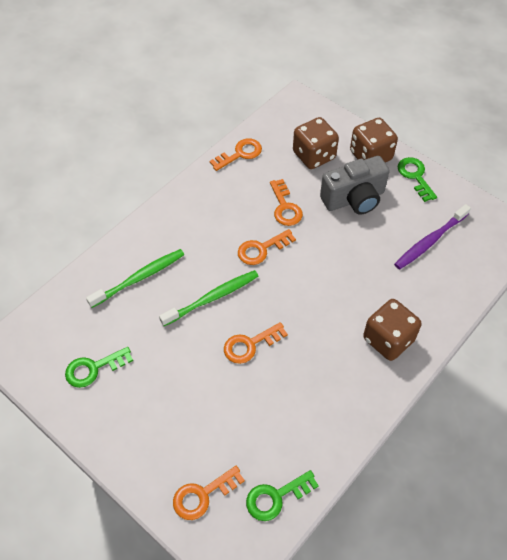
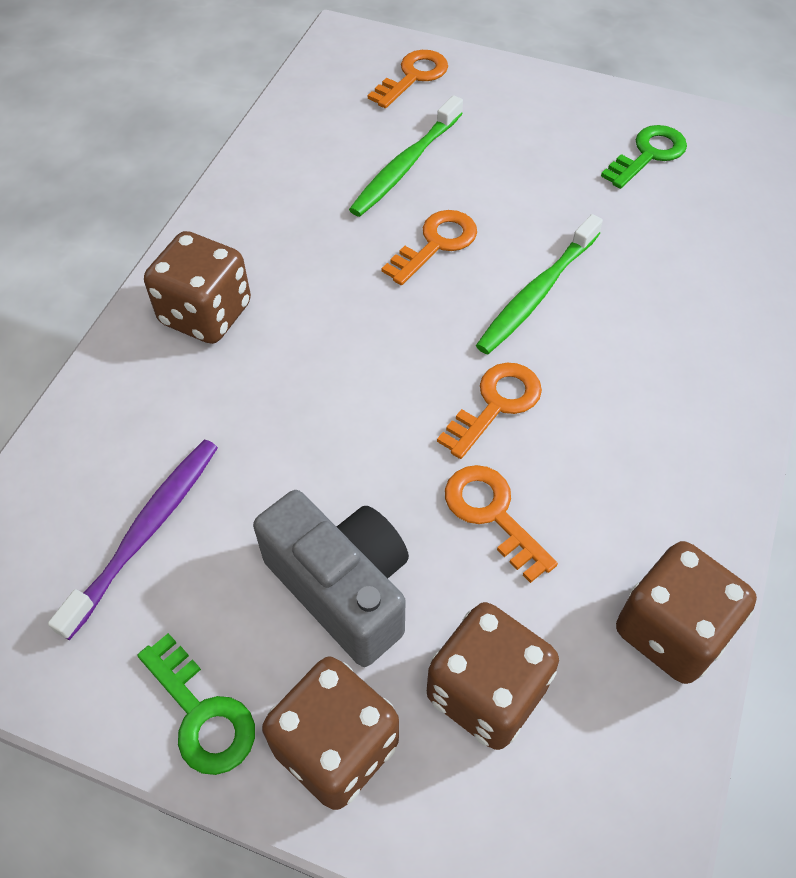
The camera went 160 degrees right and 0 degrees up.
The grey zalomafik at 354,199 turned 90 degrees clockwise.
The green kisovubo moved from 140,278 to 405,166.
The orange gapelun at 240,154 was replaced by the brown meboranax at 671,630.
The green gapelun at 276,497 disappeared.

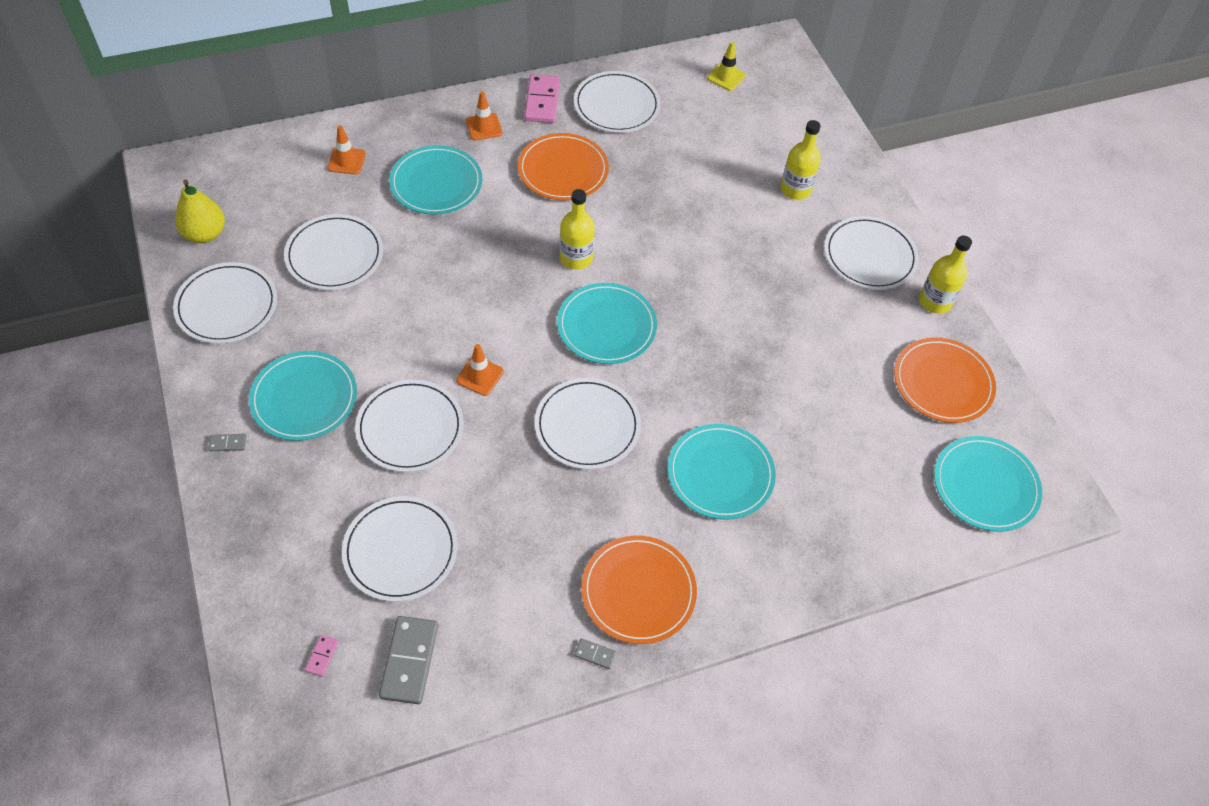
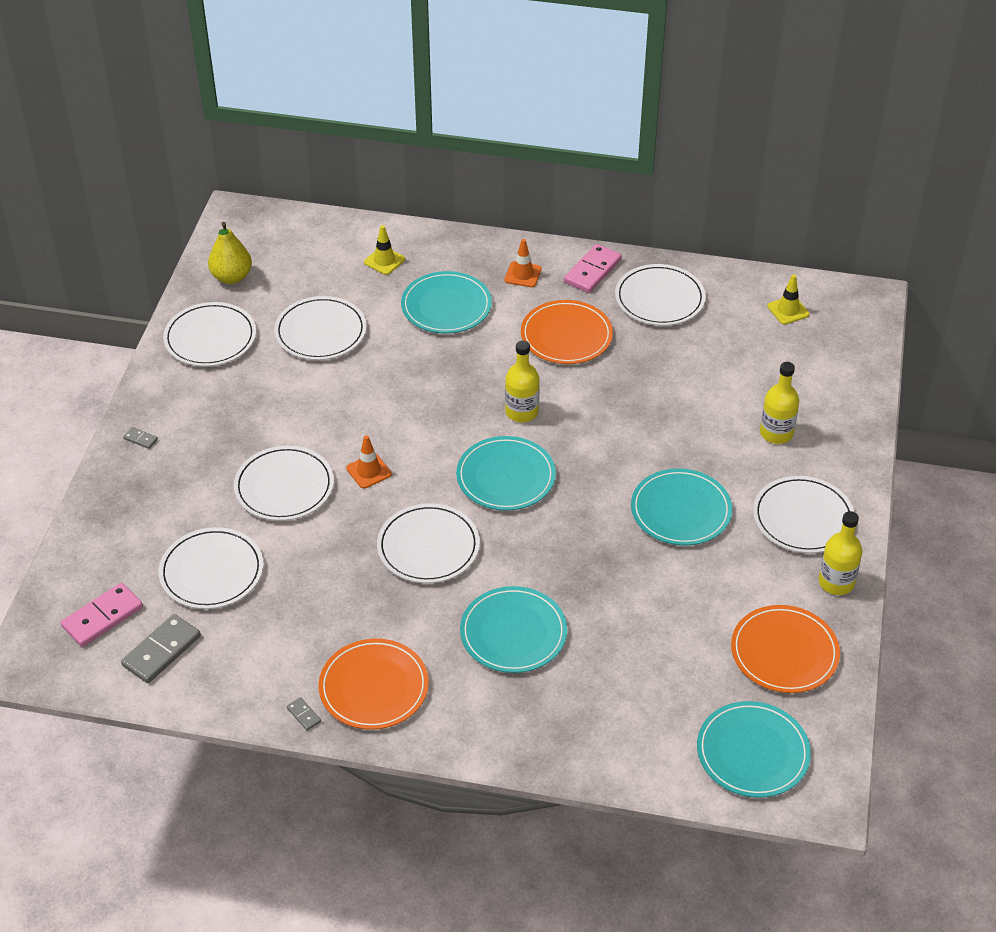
The camera went 35 degrees right and 10 degrees down.
The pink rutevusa at 322,656 changed to 2.17 times the size.
The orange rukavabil at 346,161 became the yellow rukavabil at 384,261.
The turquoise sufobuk moved from 304,398 to 681,510.

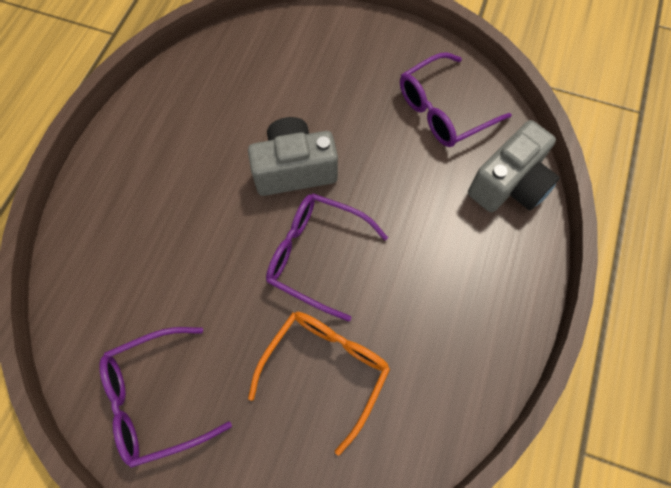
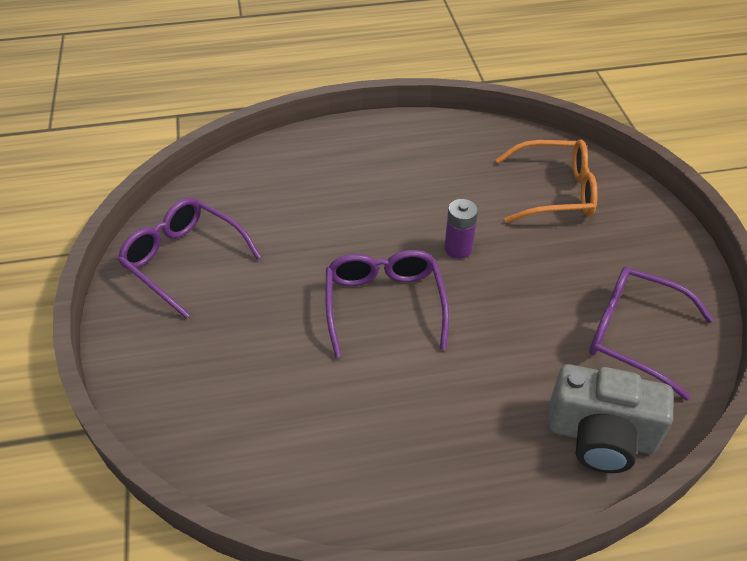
The camera went 60 degrees right and 20 degrees down.
The grey zalomafik at 294,169 was replaced by the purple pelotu at 458,249.
The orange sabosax moved from 325,369 to 555,192.

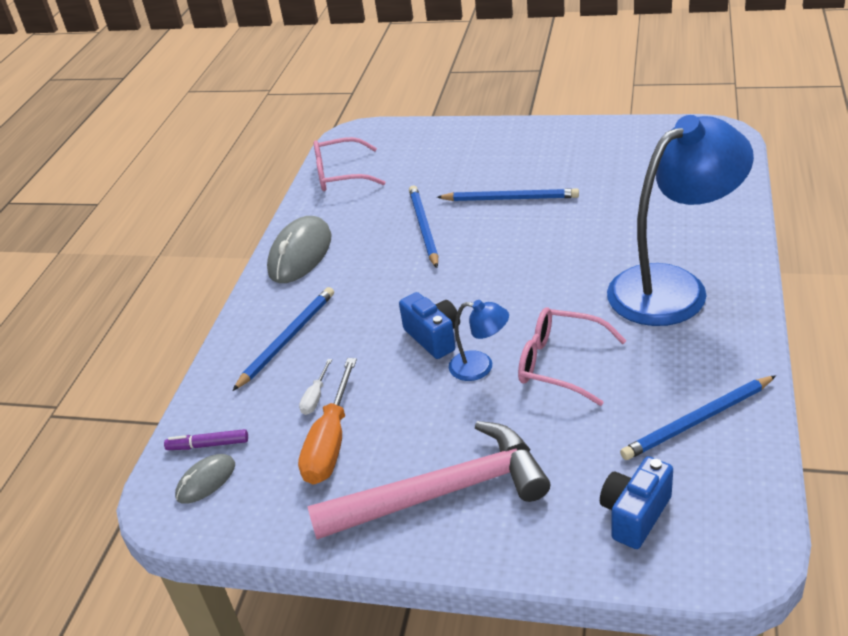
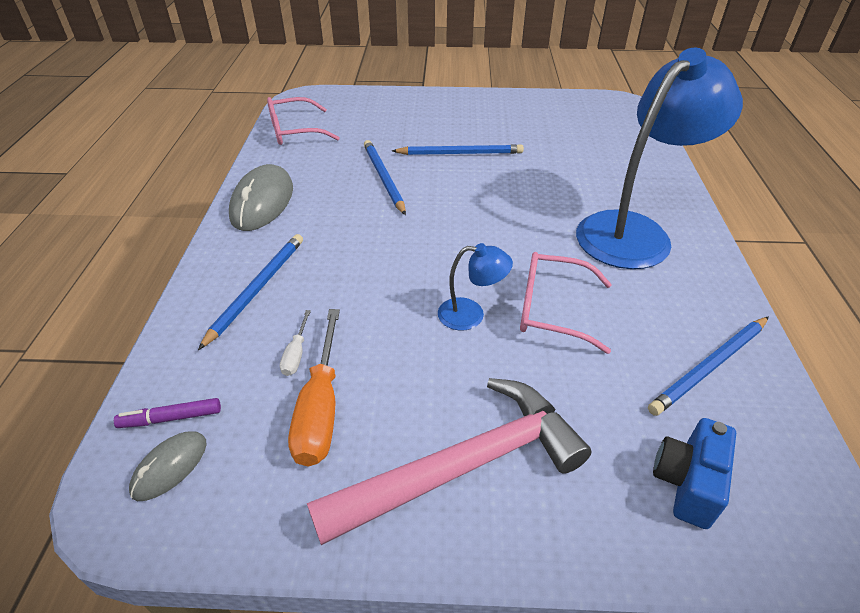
The camera went 15 degrees left and 5 degrees up.
The blue zalomafik at 434,337 disappeared.

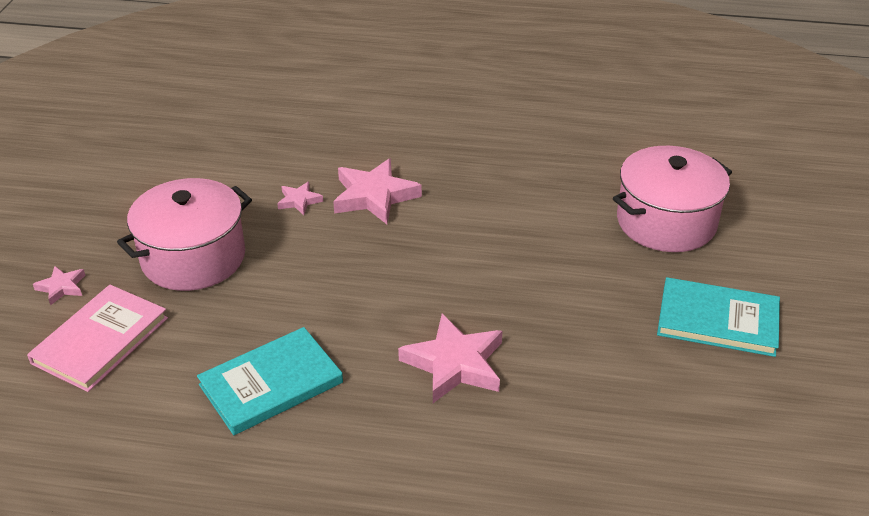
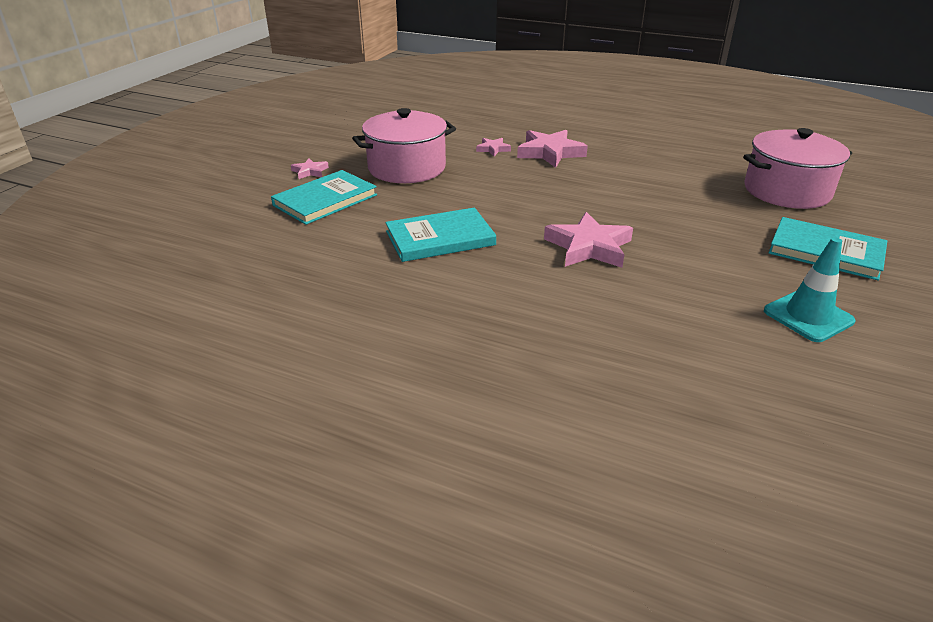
The camera went 15 degrees right and 5 degrees down.
The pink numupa at 100,340 became the turquoise numupa at 325,200.
The turquoise rukavabil at 808,316 appeared.

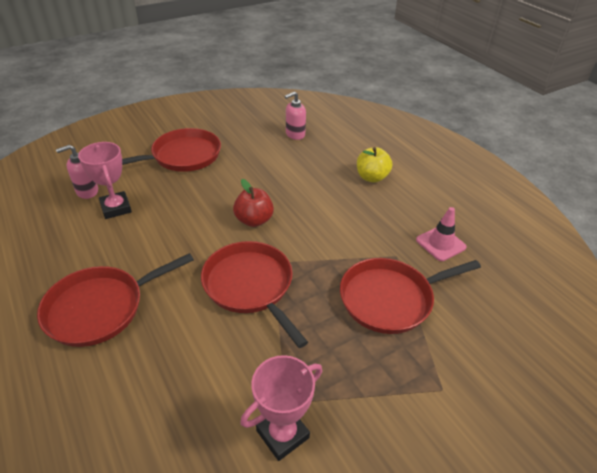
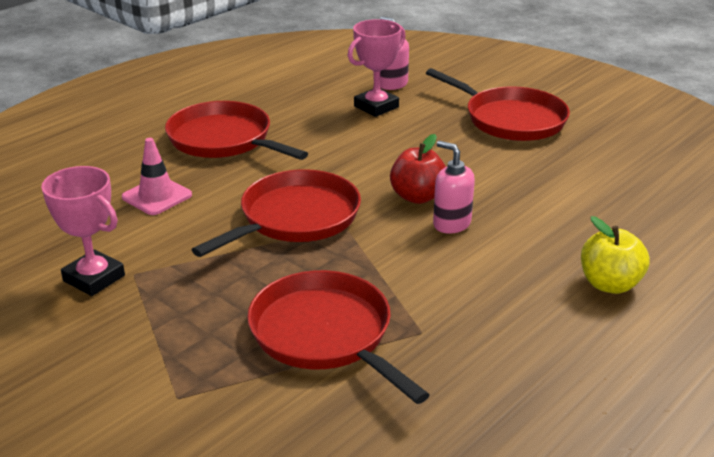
The camera went 75 degrees right and 10 degrees down.
The pink rukavabil moved from 440,243 to 157,196.
The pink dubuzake moved from 295,134 to 451,224.

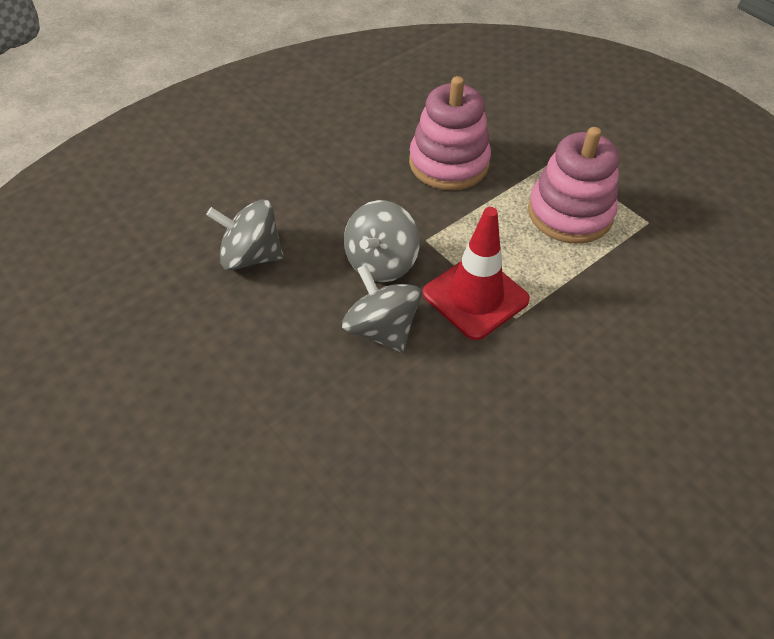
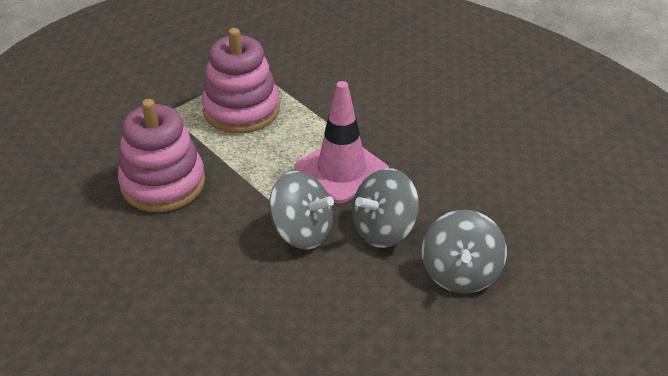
The camera went 90 degrees left and 10 degrees down.
The red rukavabil at 475,297 became the pink rukavabil at 341,170.
The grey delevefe moved from 251,256 to 460,273.

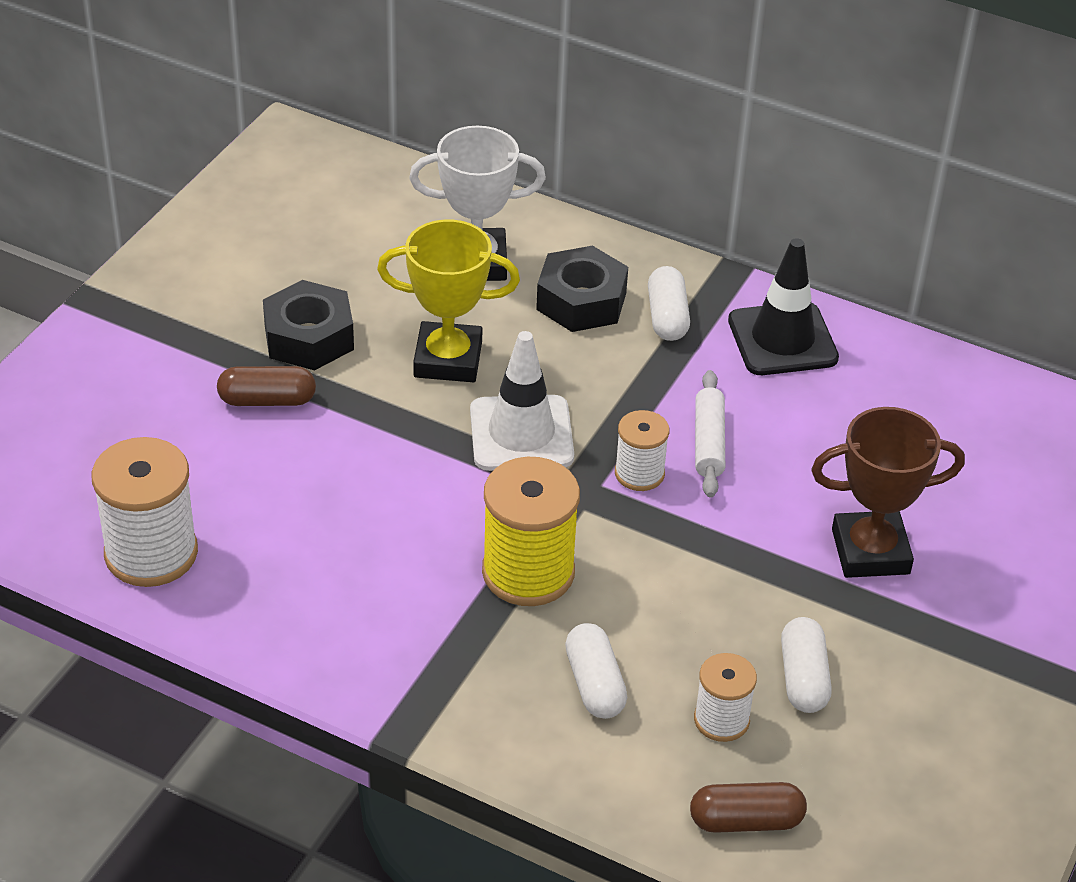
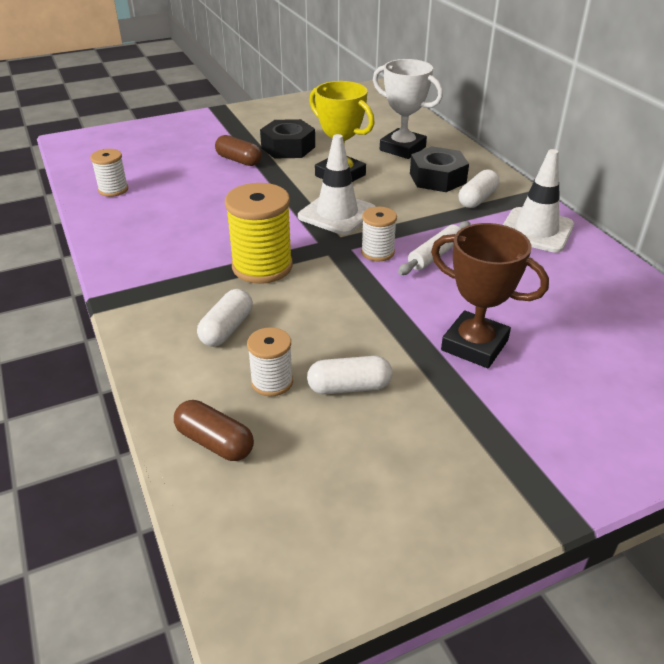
The camera went 40 degrees right and 5 degrees down.
The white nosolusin at 151,553 changed to 0.57 times the size.
The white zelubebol at 803,678 turned 45 degrees clockwise.
The black rukavabil at 782,339 became the white rukavabil at 536,230.

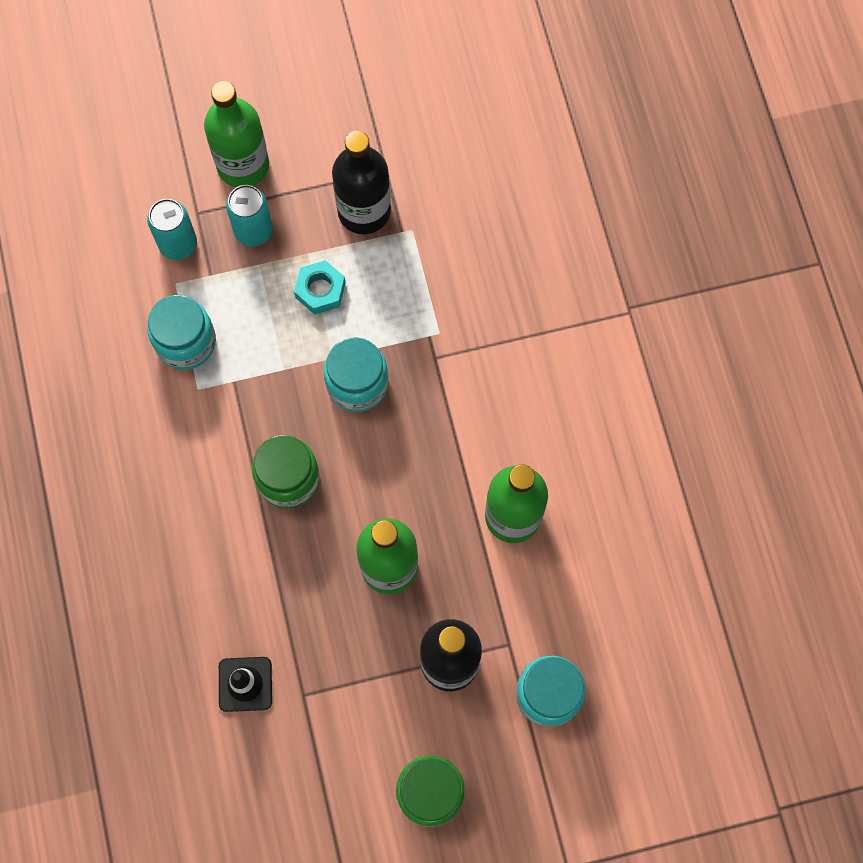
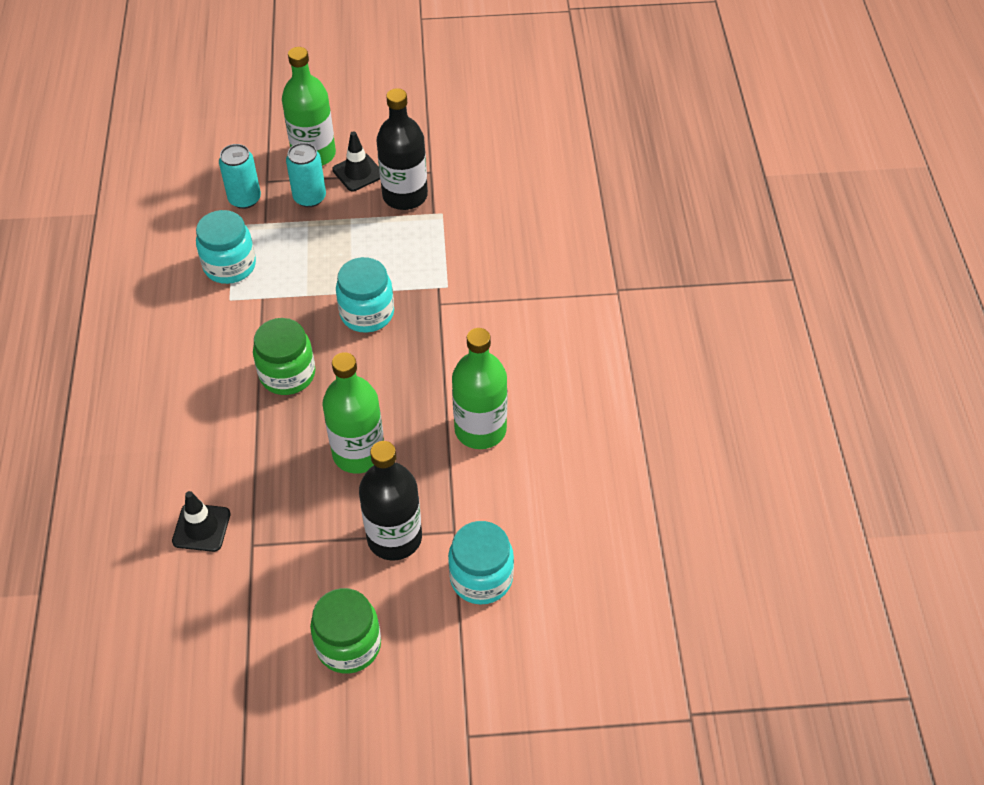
The camera went 10 degrees right and 20 degrees down.
The black rukavabil at 358,172 appeared.
The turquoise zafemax at 320,290 disappeared.

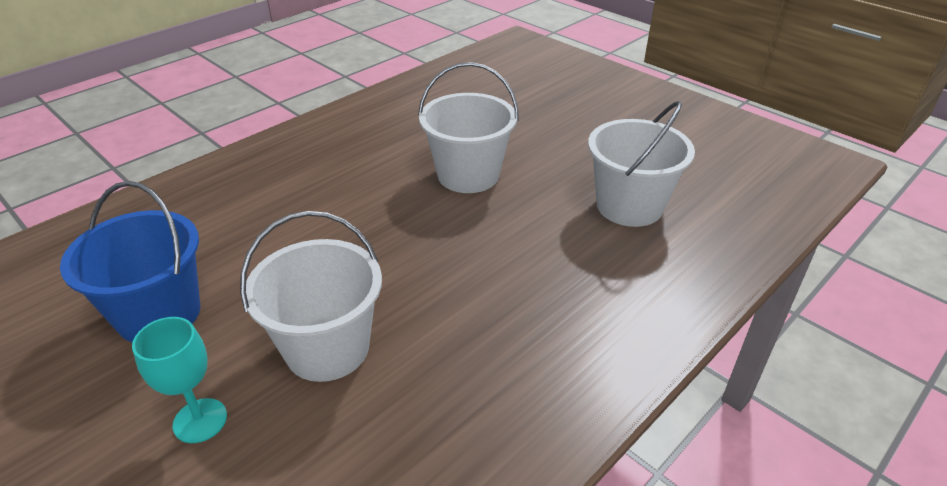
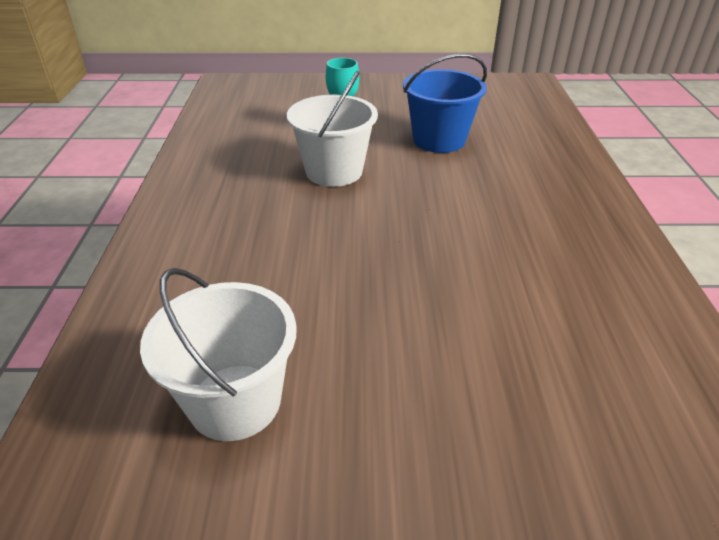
The camera went 135 degrees right and 0 degrees up.
The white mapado at 468,175 disappeared.

